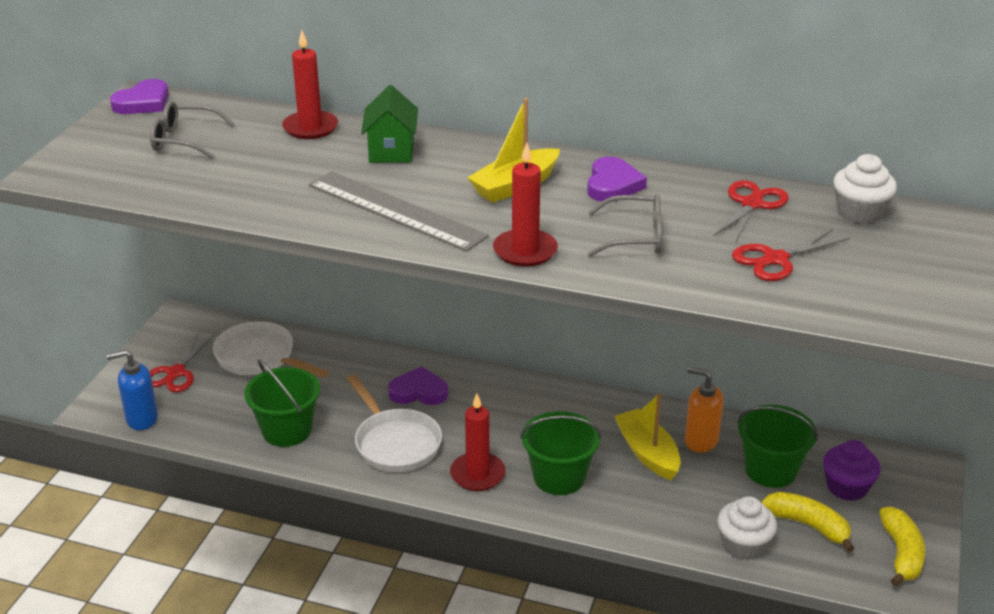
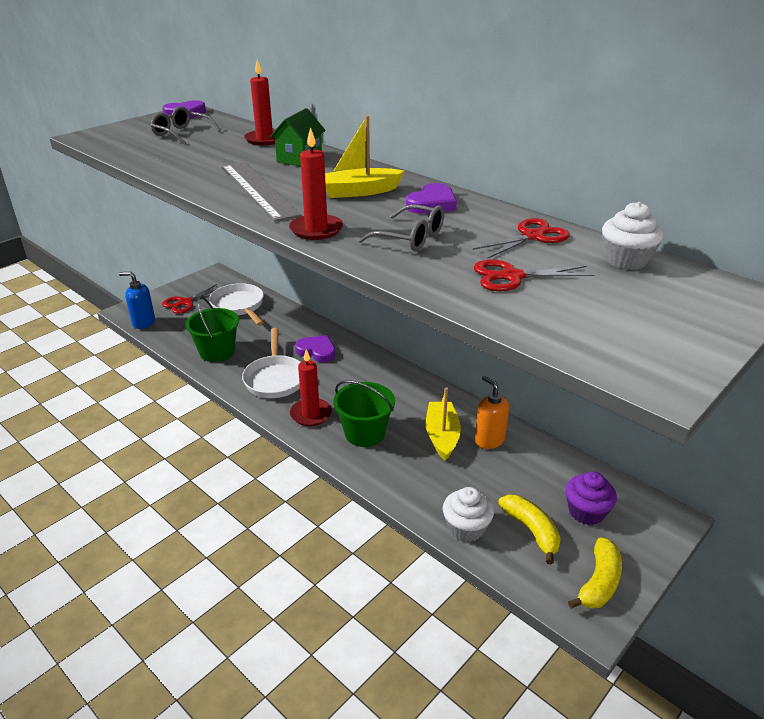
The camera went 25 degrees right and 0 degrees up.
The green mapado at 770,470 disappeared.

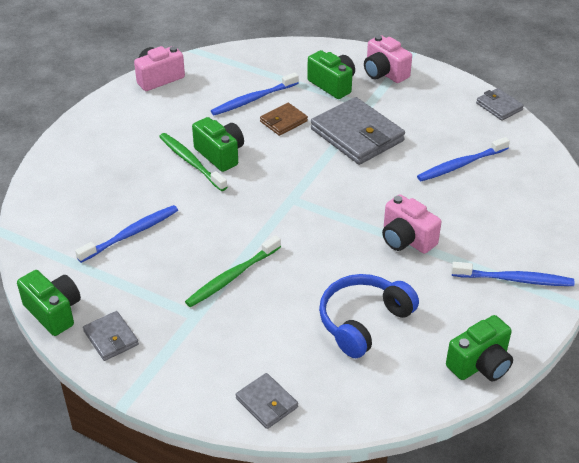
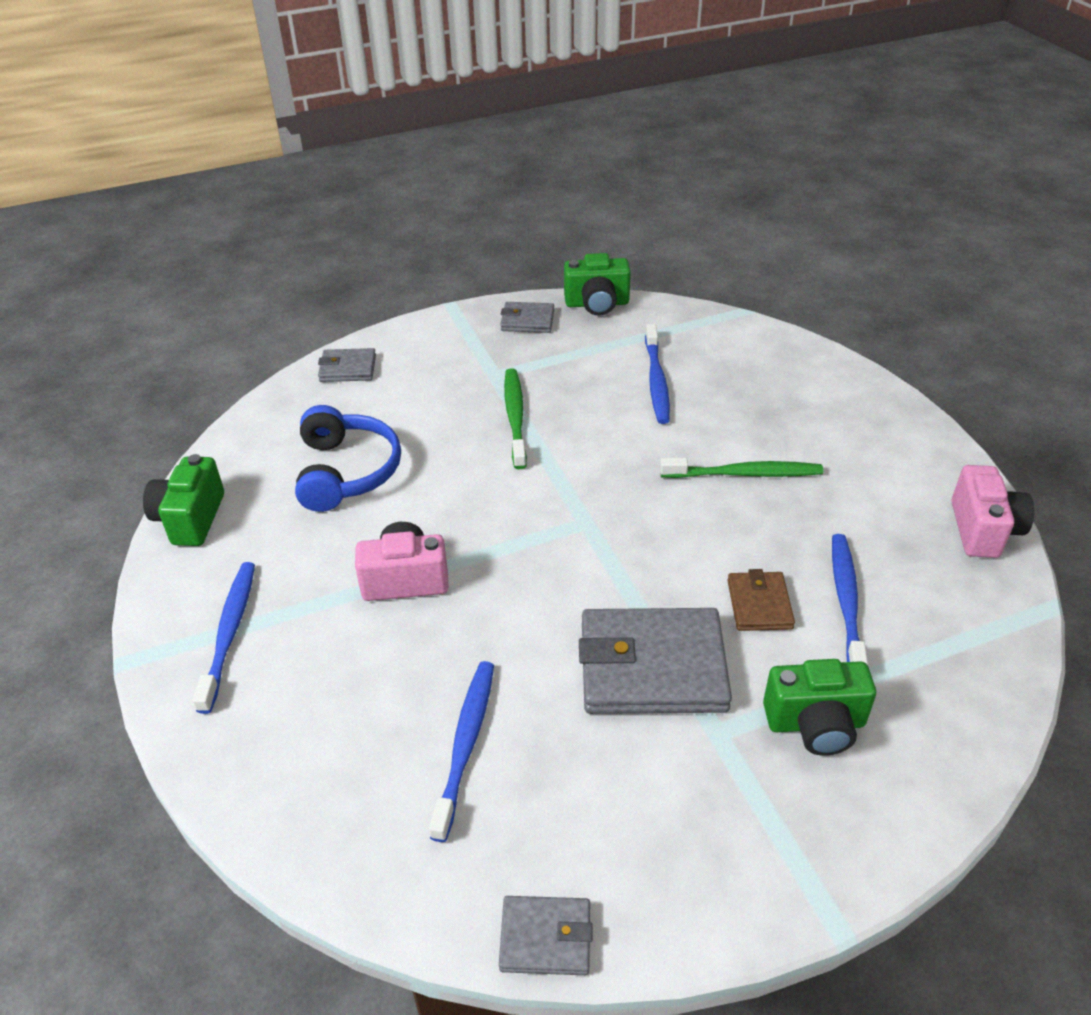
The camera went 130 degrees right and 0 degrees up.
The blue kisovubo at 515,279 turned 135 degrees clockwise.
The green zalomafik at 220,154 disappeared.
The pink zalomafik at 384,73 disappeared.

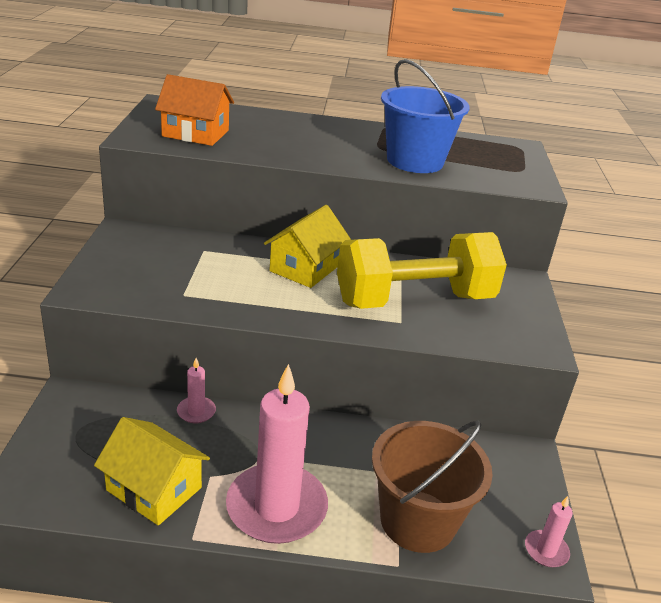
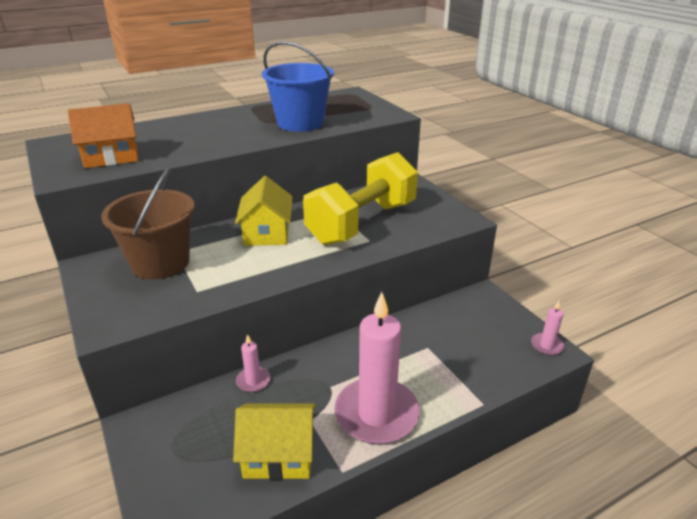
The camera went 30 degrees left and 0 degrees up.
The brown mapado moved from 418,521 to 160,263.

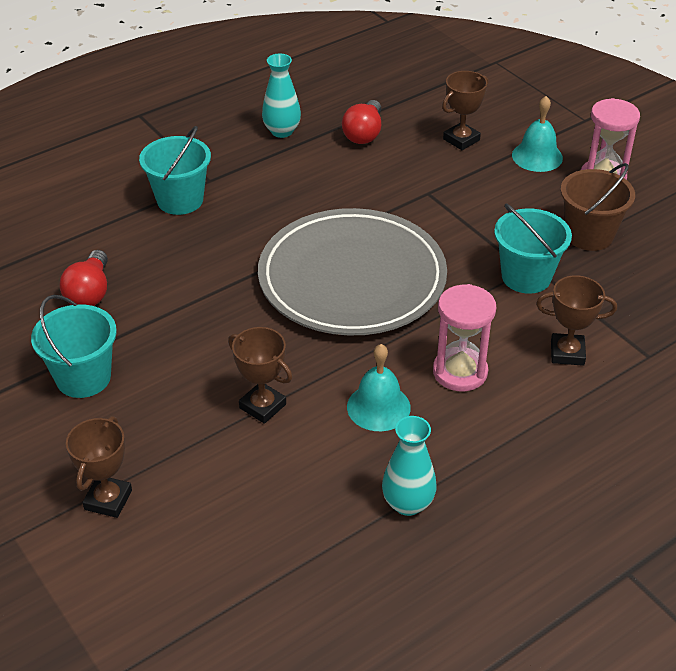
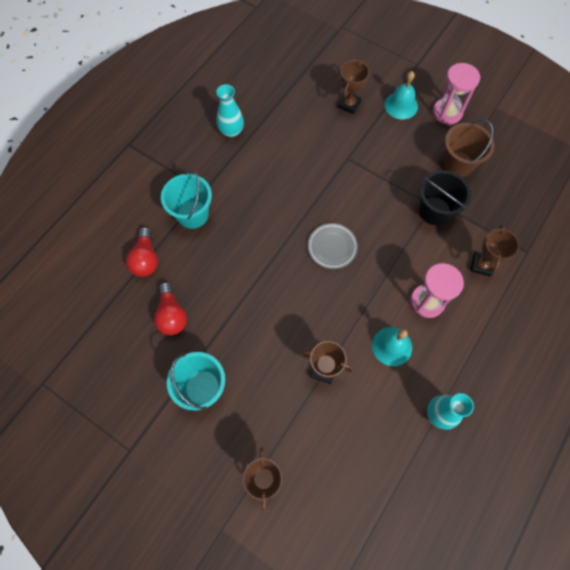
The camera went 20 degrees left and 25 degrees up.
The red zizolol moved from 364,134 to 146,259.
The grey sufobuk at 352,278 changed to 0.40 times the size.
The turquoise mapado at 526,276 became the black mapado at 434,211.
The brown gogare at 567,353 turned 60 degrees counterclockwise.

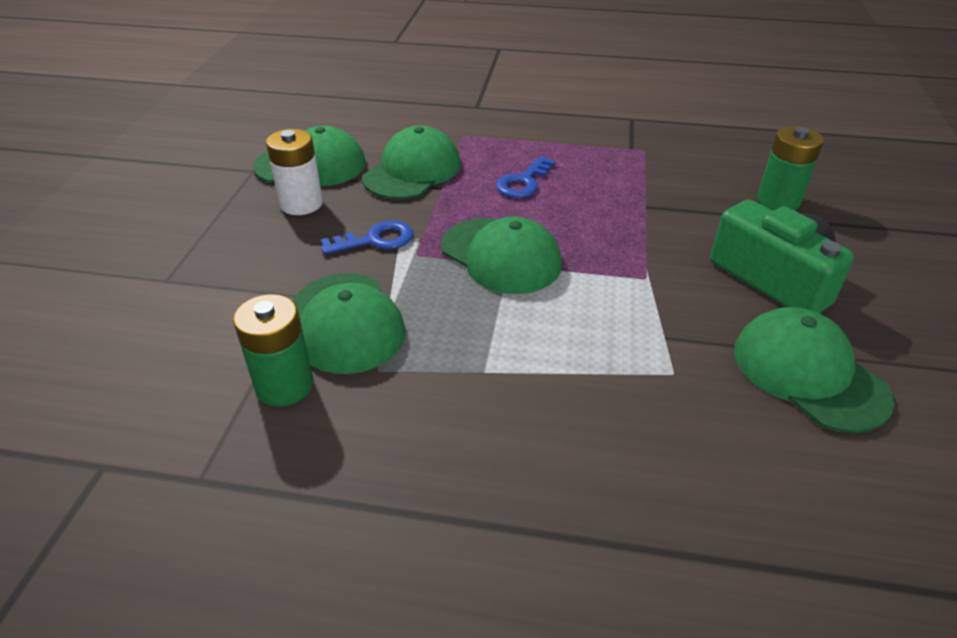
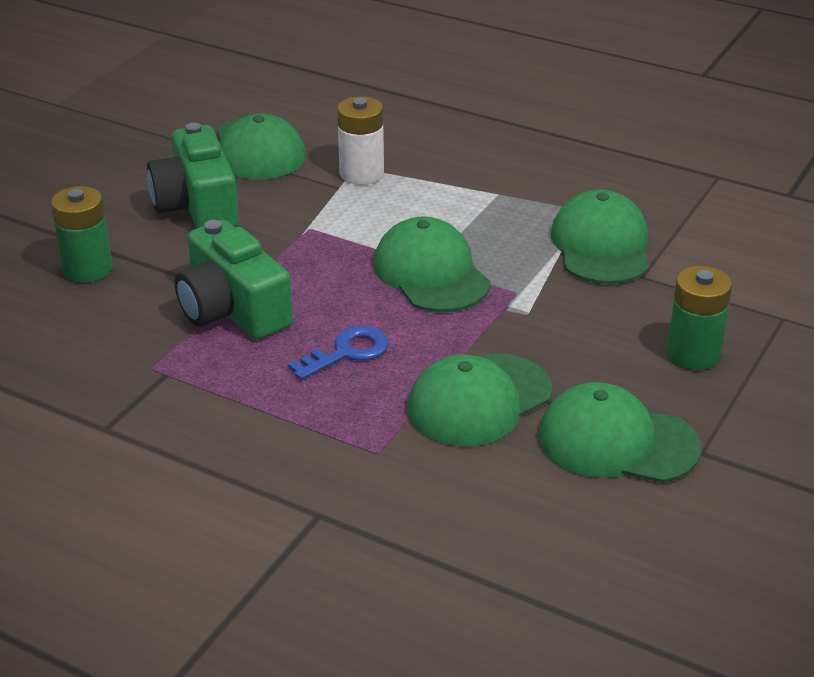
The camera went 160 degrees left and 5 degrees down.
The green zalomafik at 232,309 appeared.
The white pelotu moved from 301,204 to 361,173.
The green pelotu moved from 284,385 to 693,354.
The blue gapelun at 375,240 disappeared.

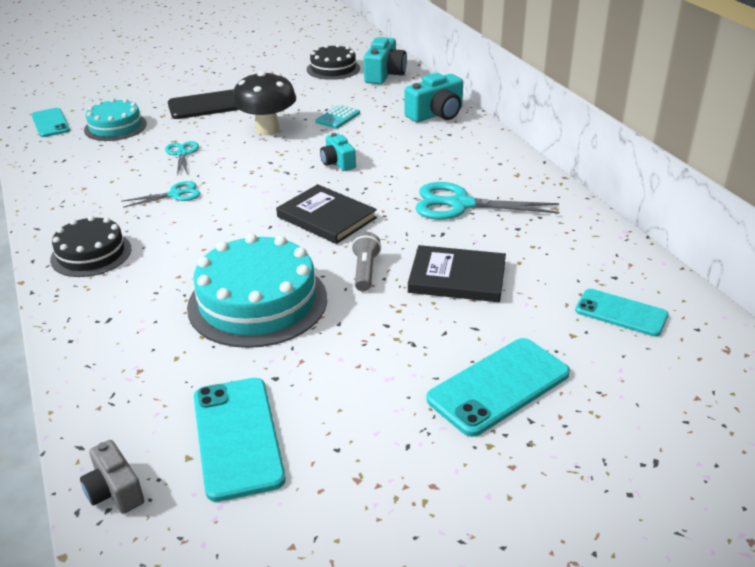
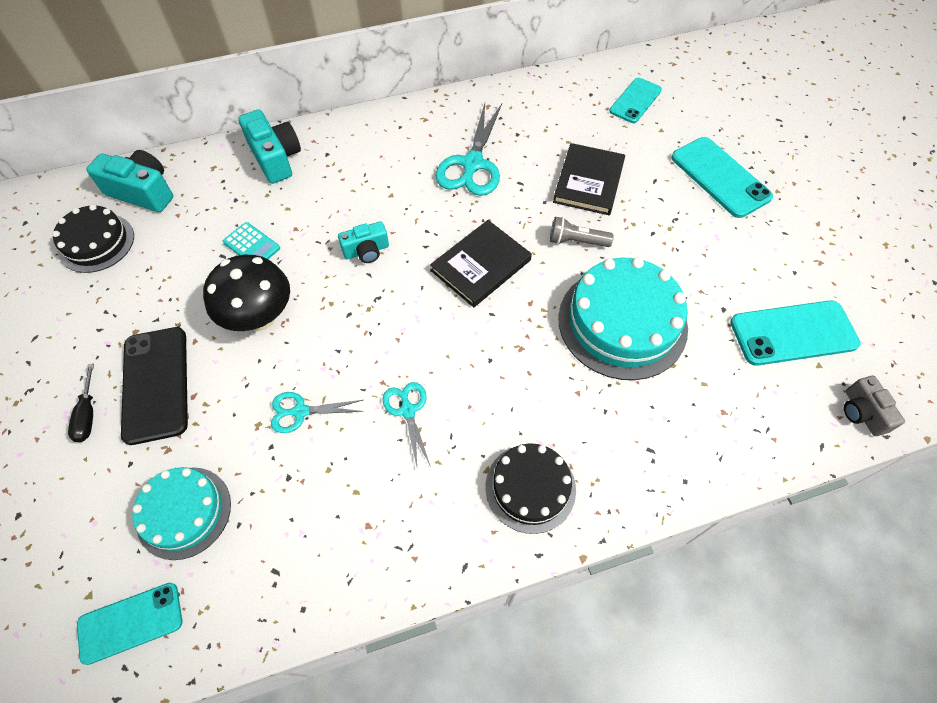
The camera went 85 degrees left and 25 degrees up.
The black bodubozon at 88,414 appeared.
The grey zalomafik at 114,491 turned 105 degrees clockwise.

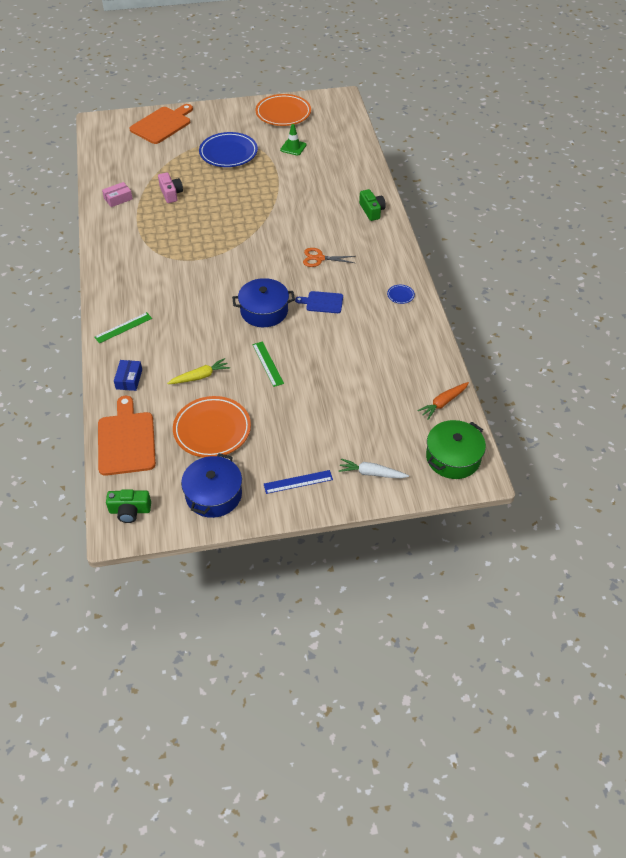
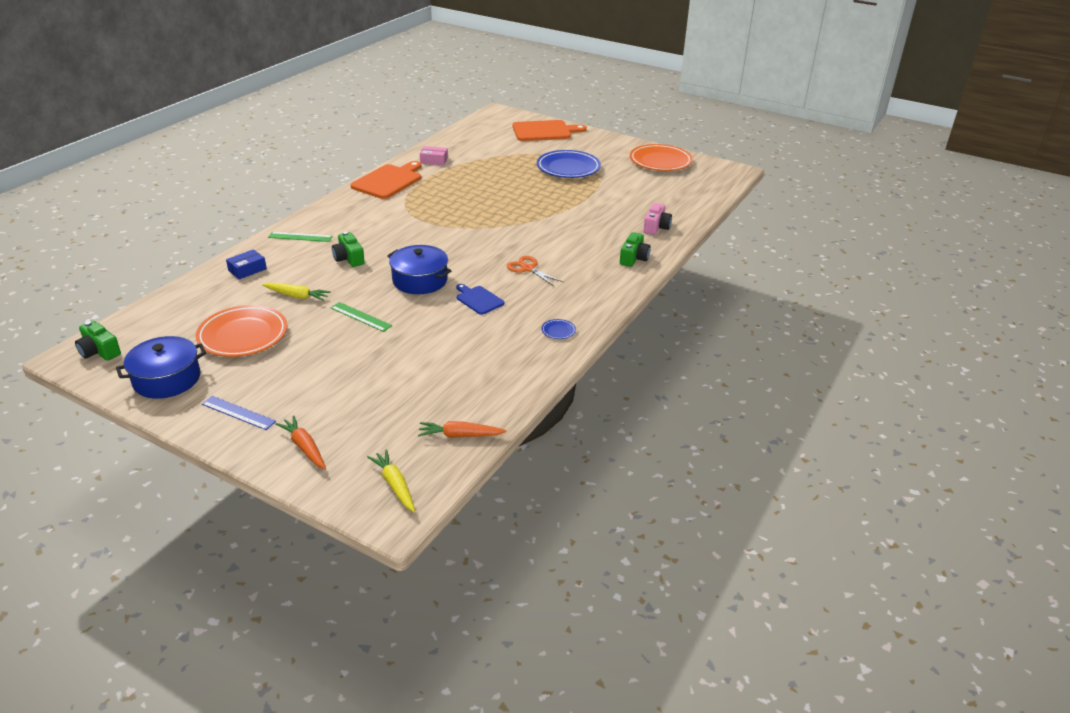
The camera went 40 degrees right and 15 degrees down.
The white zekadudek at 371,473 became the orange zekadudek at 304,447.
The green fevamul at 268,364 turned 75 degrees counterclockwise.
The green zalomafik at 349,258 appeared.
The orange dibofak moved from 126,440 to 388,181.
The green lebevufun at 453,457 was replaced by the yellow zekadudek at 395,485.
The pink zalomafik moved from 171,193 to 656,227.
The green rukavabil at 293,147 disappeared.

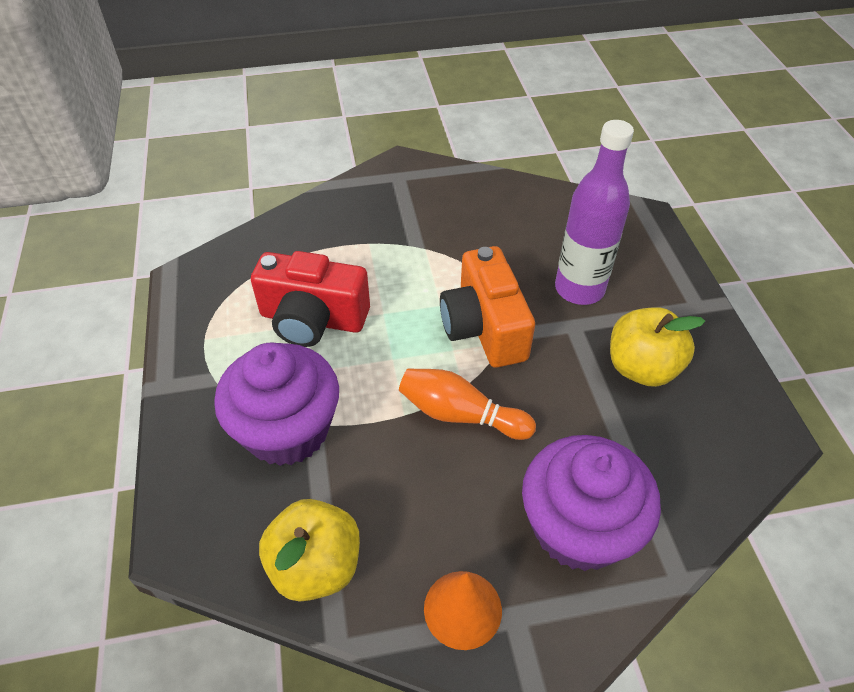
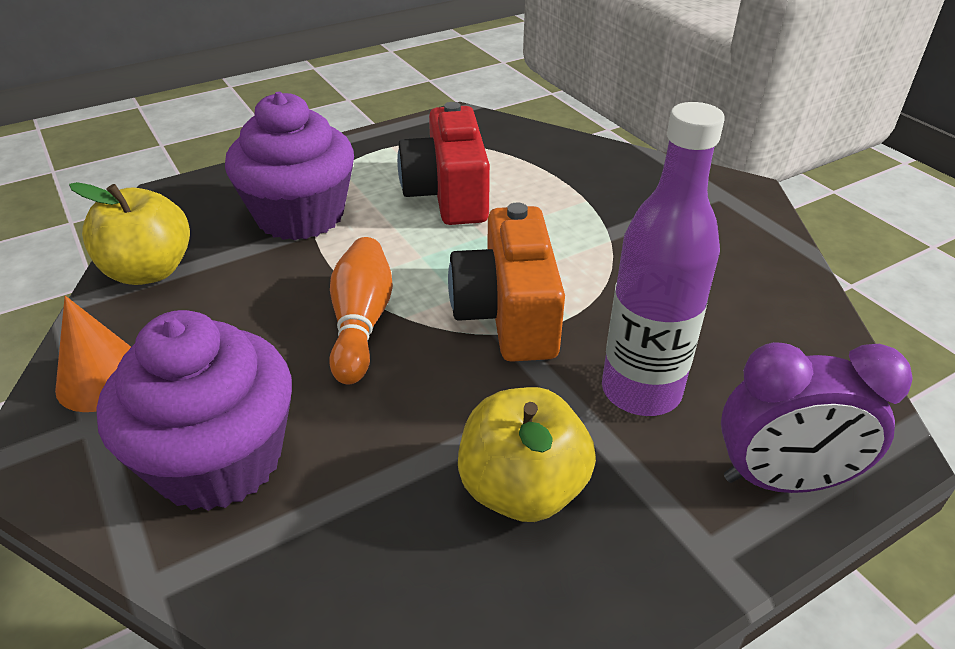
The camera went 70 degrees right and 10 degrees down.
The orange zalomafik at 484,327 turned 60 degrees counterclockwise.
The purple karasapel at 781,480 appeared.

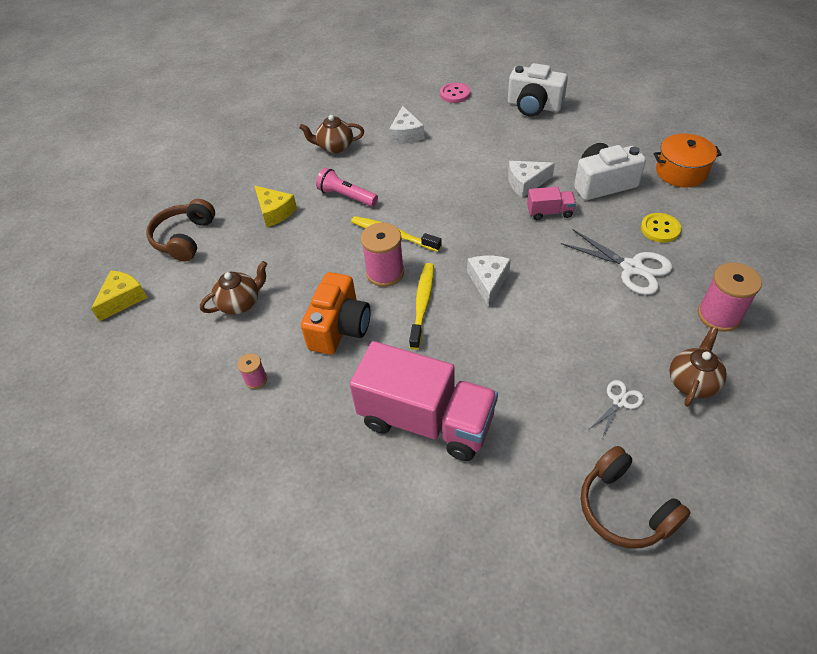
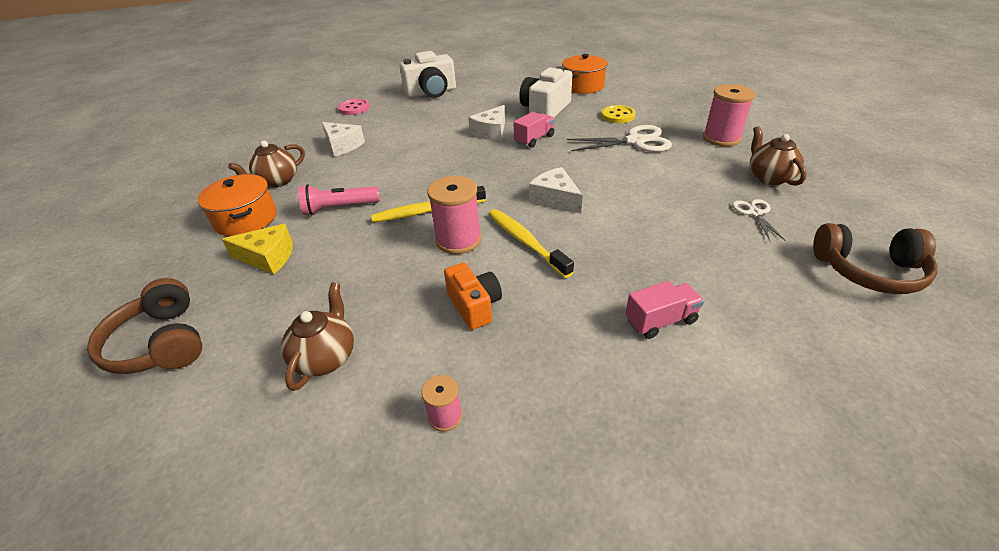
The camera went 45 degrees left and 10 degrees down.
The orange lebevufun at 246,219 appeared.
The orange zalomafik at 339,327 changed to 0.64 times the size.
The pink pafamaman at 426,420 changed to 0.44 times the size.
The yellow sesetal at 123,299 disappeared.

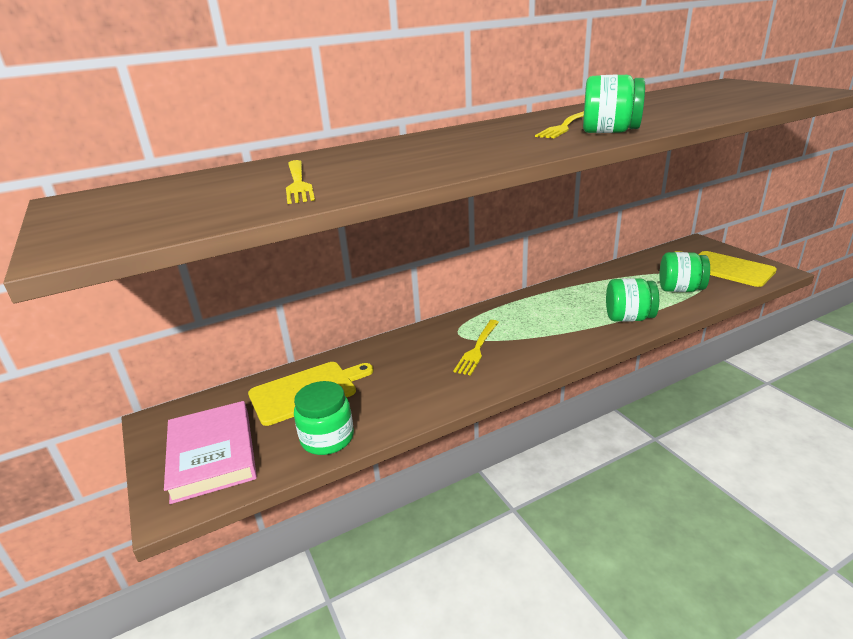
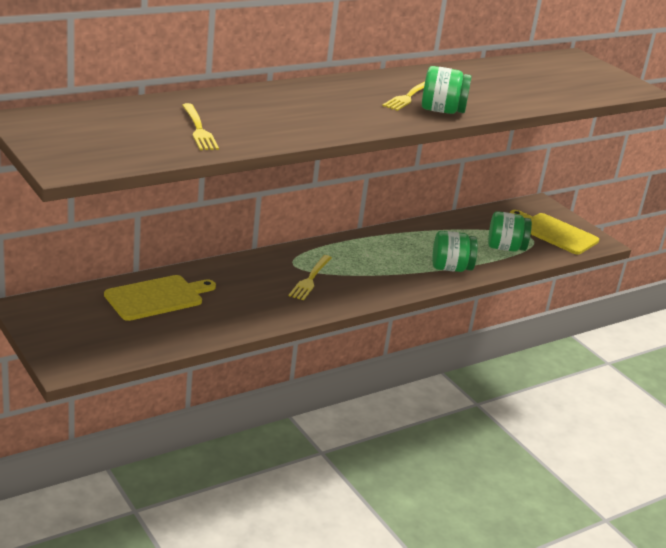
The camera went 10 degrees left and 0 degrees up.
The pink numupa at 212,455 disappeared.
The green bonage at 327,438 disappeared.

